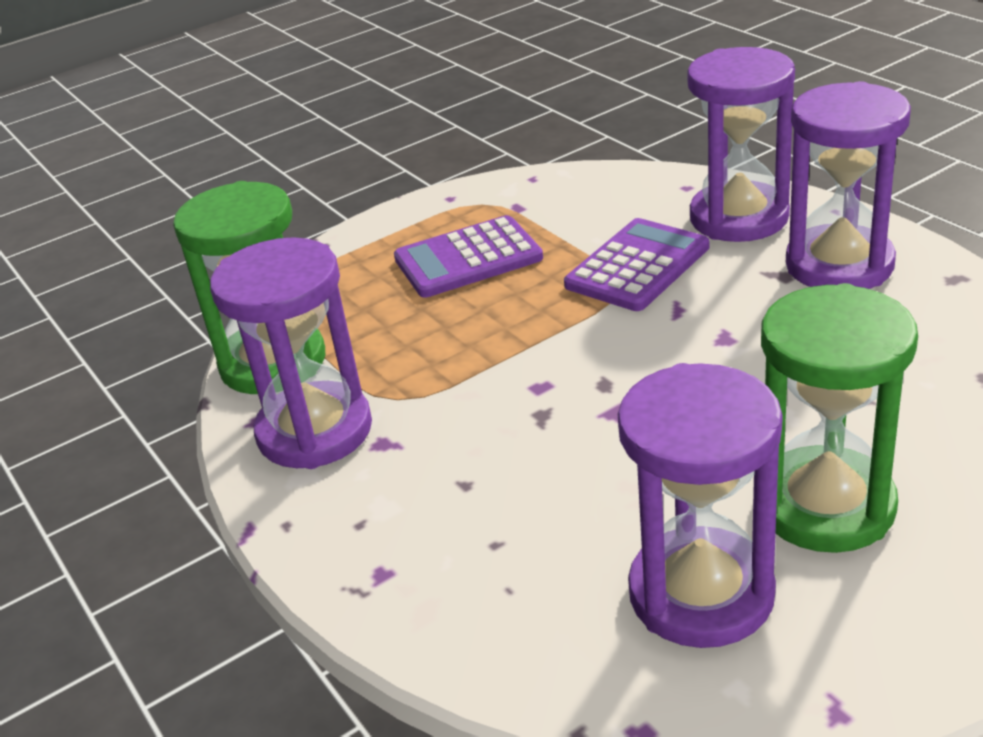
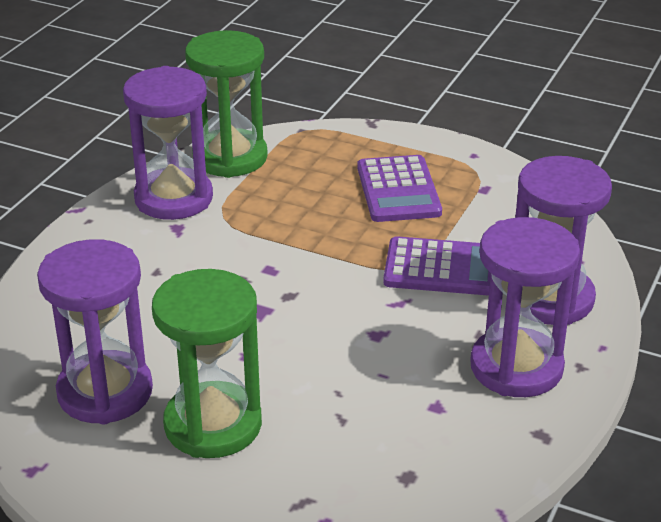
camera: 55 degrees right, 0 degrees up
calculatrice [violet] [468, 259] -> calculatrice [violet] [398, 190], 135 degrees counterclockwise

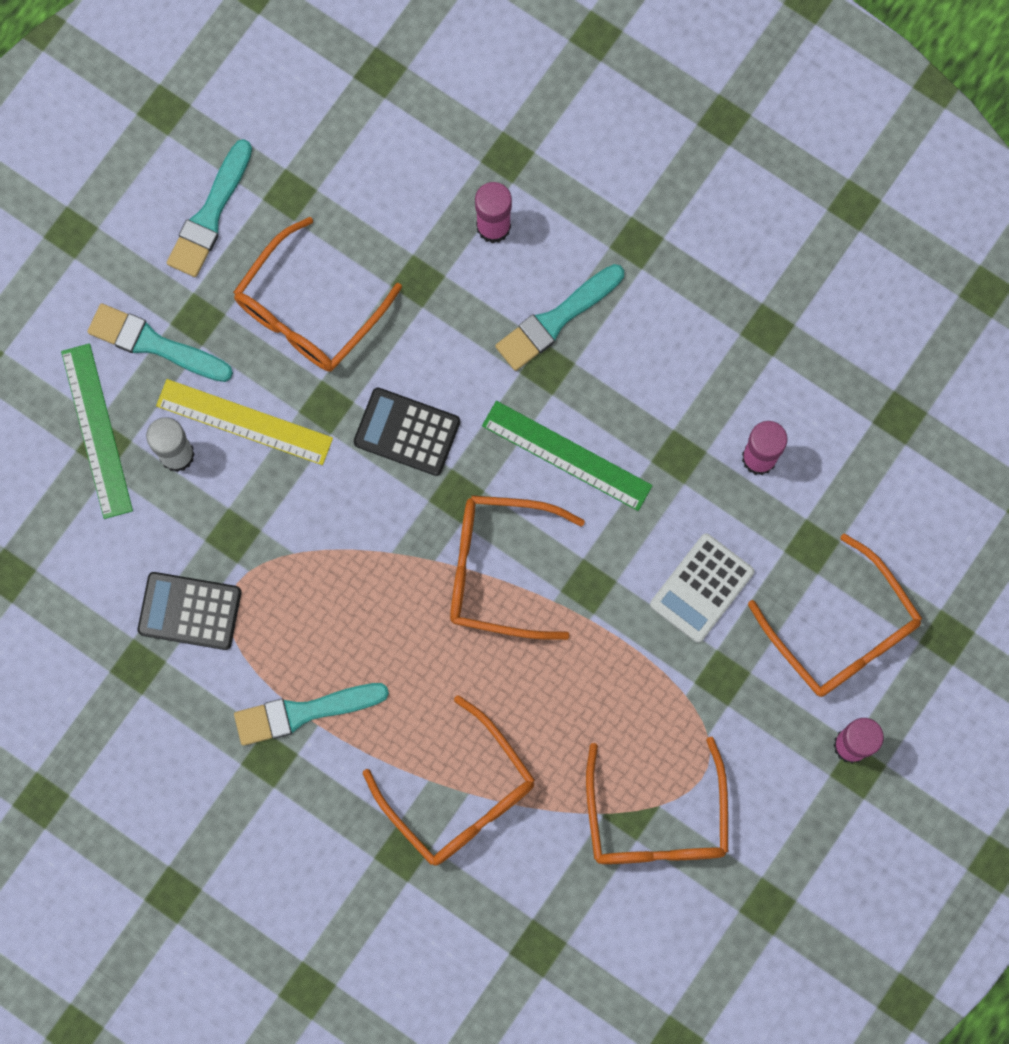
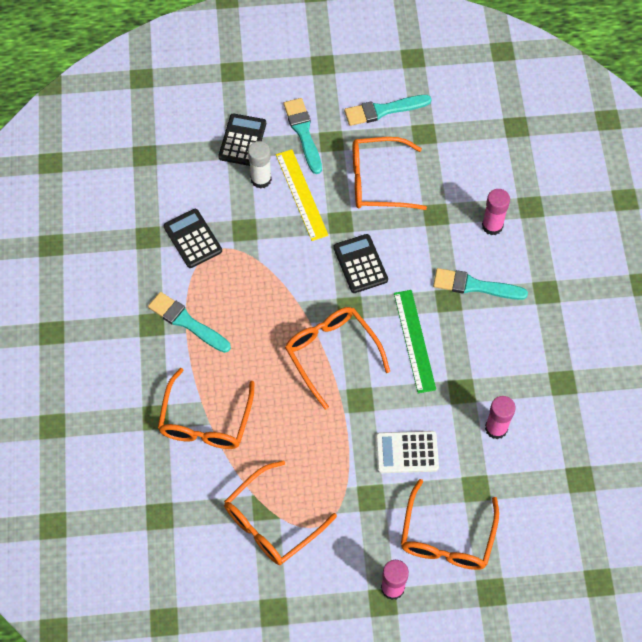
camera: 50 degrees right, 15 degrees down
règle [vert] [97, 430] -> calculatrice [noir] [242, 140]

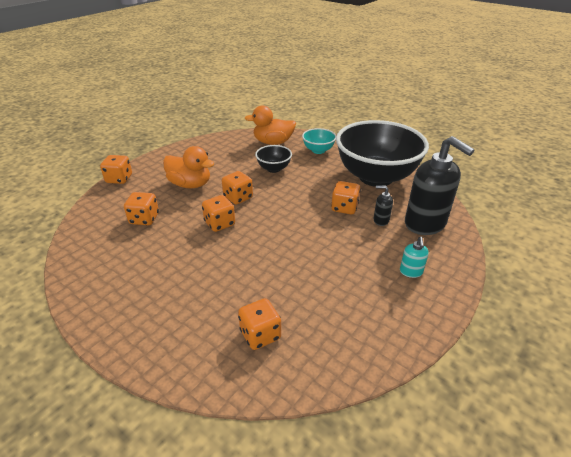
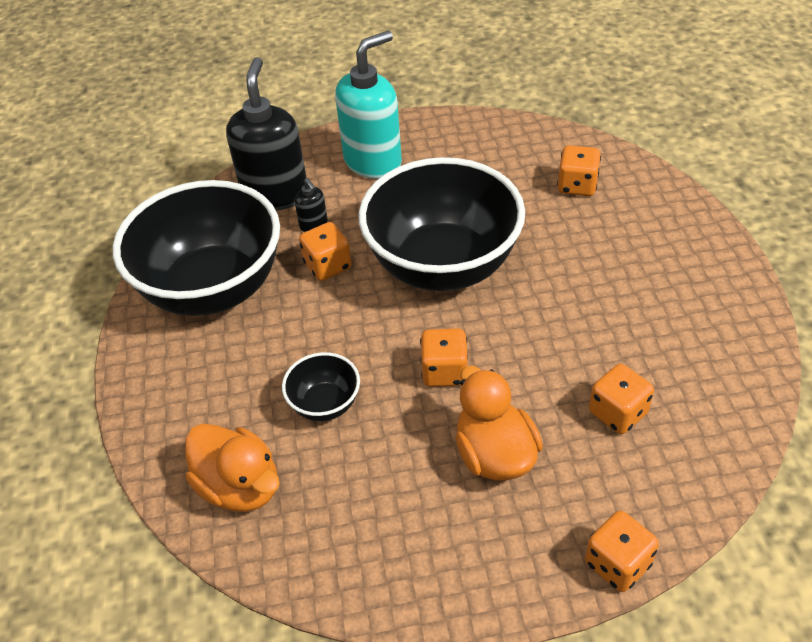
camera: 135 degrees left, 10 degrees up
distributeur de savon [turquoise] [411, 272] -> distributeur de savon [turquoise] [373, 161], x2.33
none -> bol [noir] [443, 266]
dé [orange] [219, 223] -> none
bol [turquoise] [318, 150] -> none

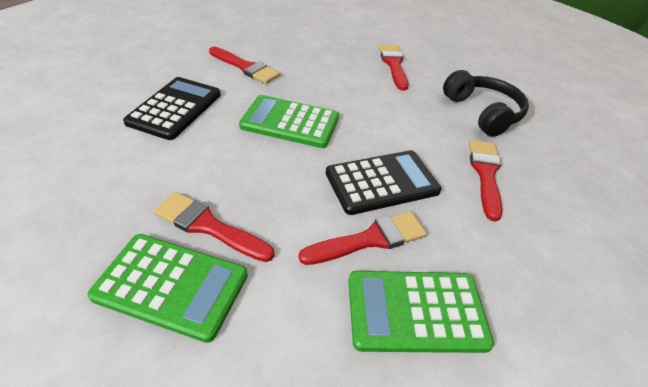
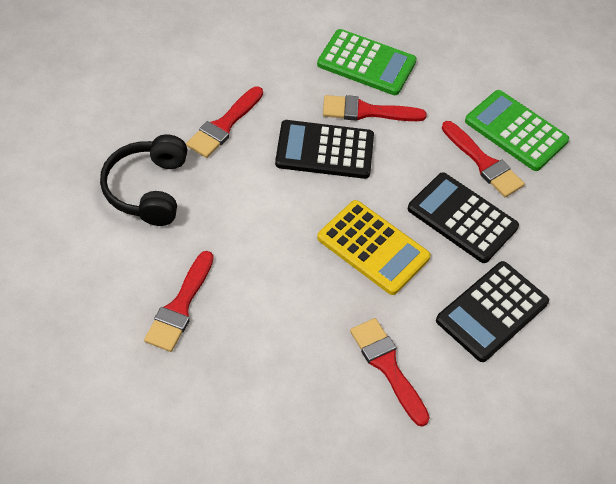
camera: 155 degrees left, 10 degrees up
calculatrice [vert] [290, 122] -> calculatrice [jaune] [373, 247]
none -> calculatrice [noir] [462, 218]

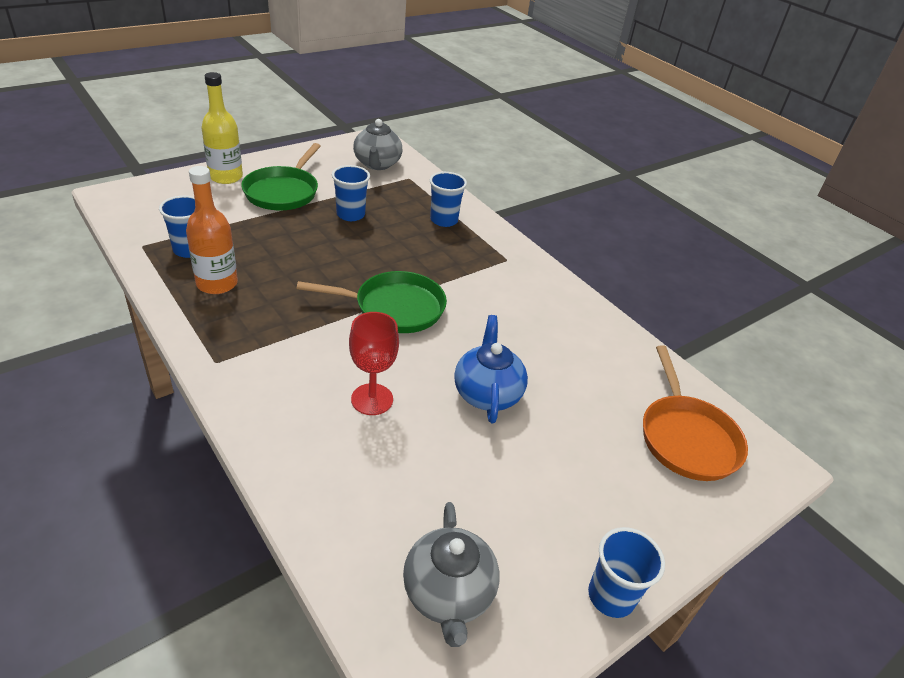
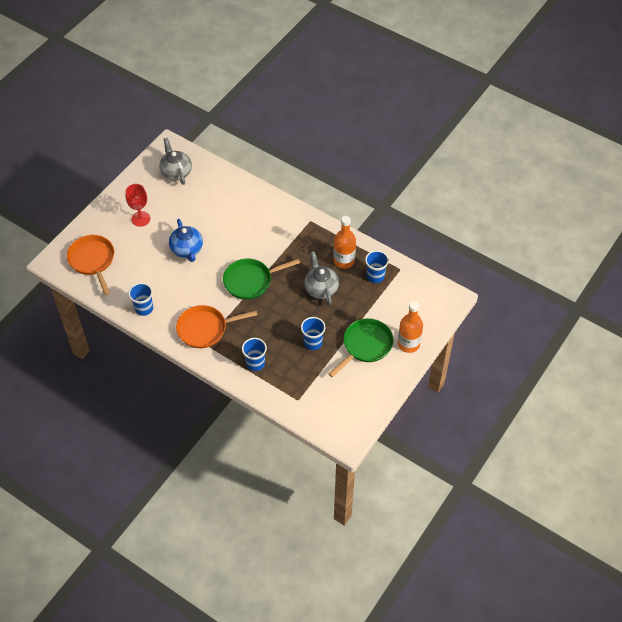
camera: 165 degrees right, 15 degrees up
verre à pied [rouge] [372, 399] -> verre à pied [rouge] [141, 219], moved
gobelet [bleu] [611, 596] -> gobelet [bleu] [144, 308], moved
none -> poêle [orange] [205, 329]
théière [gris] [377, 164] -> théière [gris] [321, 288], moved
poêle [vert] [283, 191] -> poêle [vert] [365, 346], 45 degrees clockwise
bouteille [jaune] [226, 177] -> bouteille [orange] [408, 344]

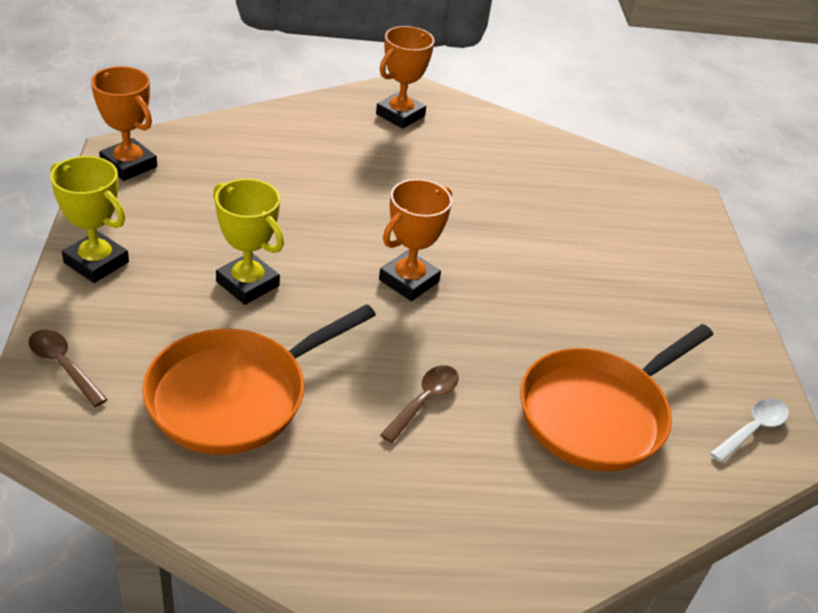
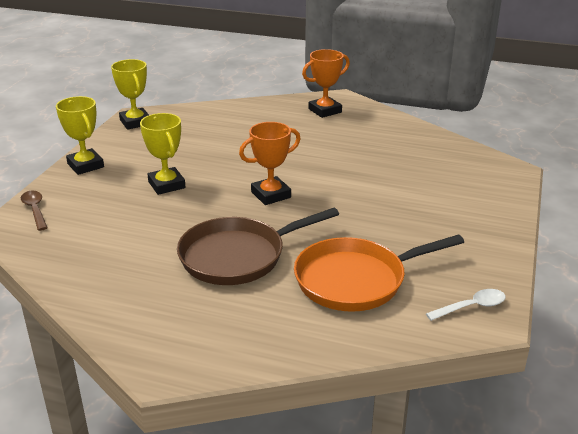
camera: 25 degrees right, 10 degrees down
trophée [orange] [128, 165] -> trophée [jaune] [135, 122]
cuillère [marron] [424, 401] -> poêle [marron] [238, 256]
poêle [orange] [235, 395] -> none

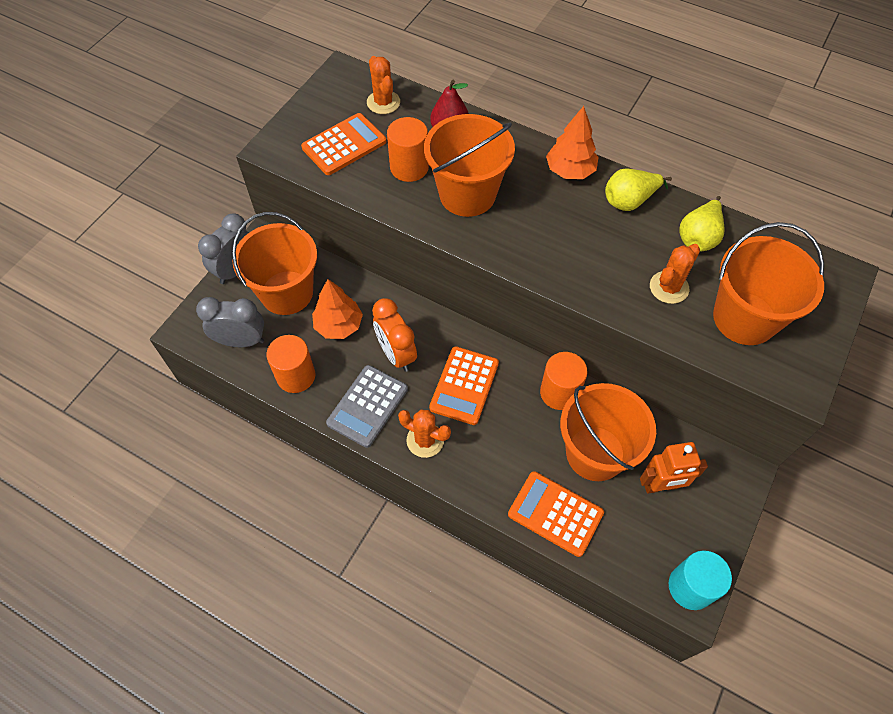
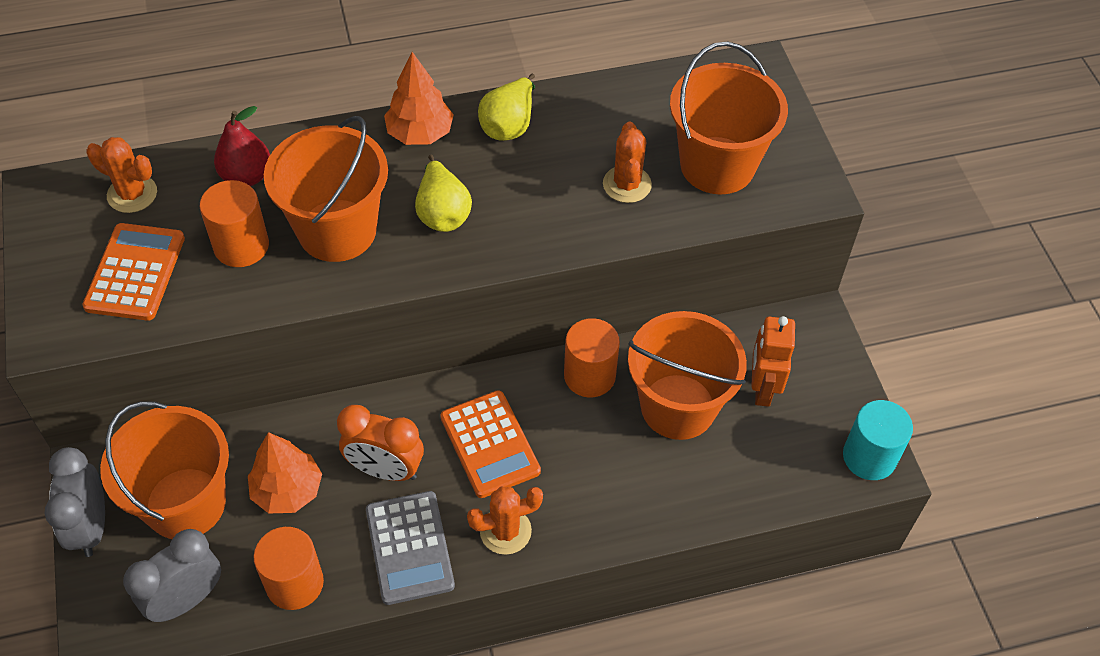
camera: 45 degrees left, 5 degrees down
poire [jaune] [698, 237] -> poire [jaune] [442, 213], moved
robot [orange] [660, 486] -> robot [orange] [762, 388], 150 degrees clockwise
calculatrice [orange] [555, 513] -> none

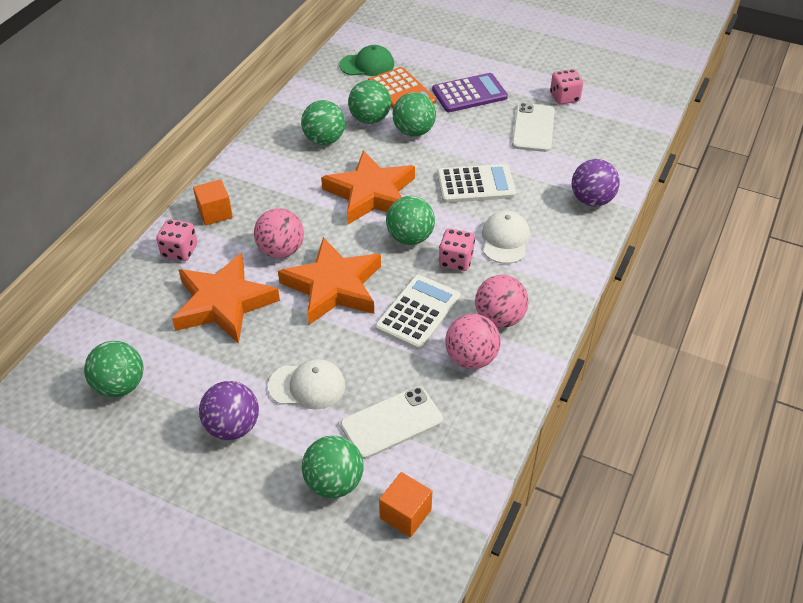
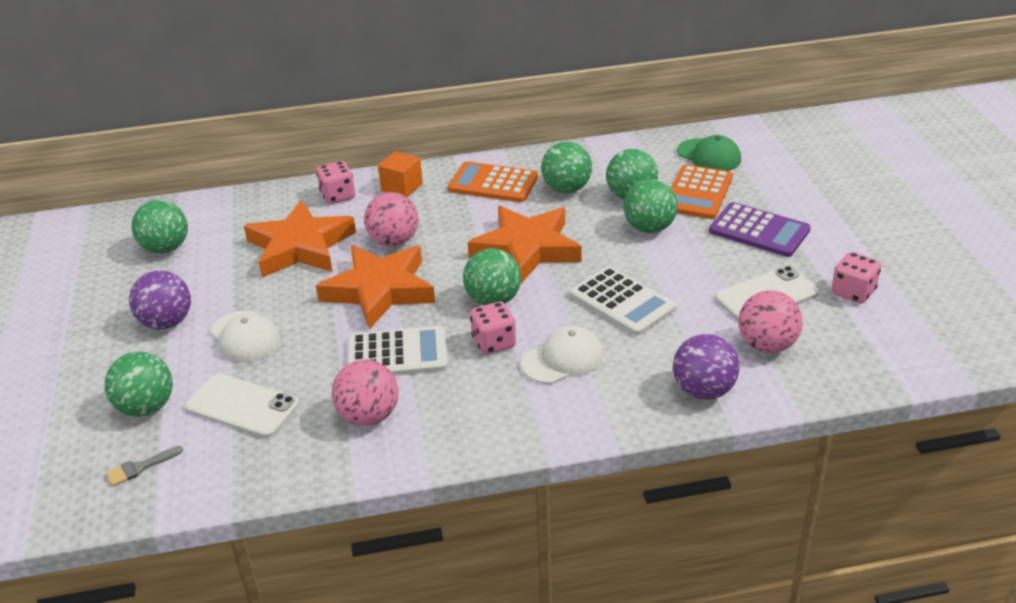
camera: 55 degrees right, 10 degrees down
cube [orange] [405, 514] -> pinceau [gris] [140, 467]
none -> calculatrice [orange] [493, 183]
balle [rose] [499, 318] -> balle [rose] [767, 345], moved

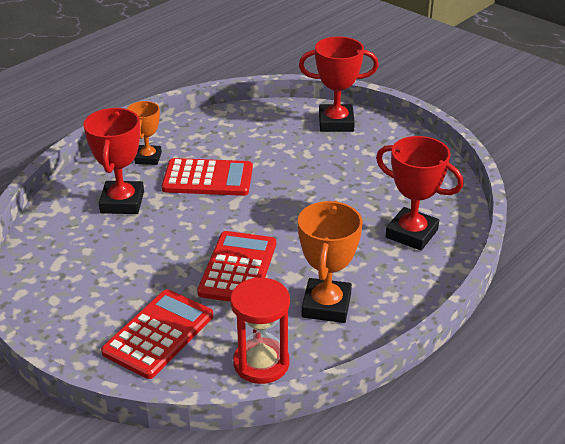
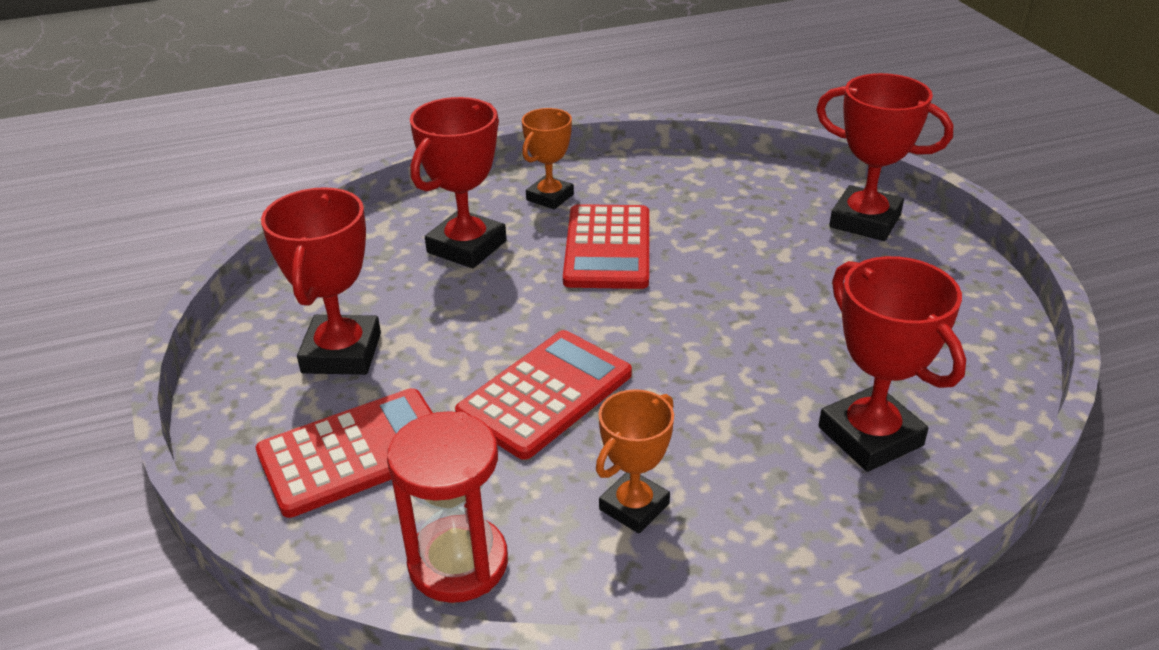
camera: 30 degrees right, 0 degrees up
none -> trophée [rouge] [341, 353]
calculatrice [rouge] [208, 178] -> calculatrice [rouge] [608, 248], 60 degrees clockwise
trophée [orange] [326, 305] -> trophée [orange] [634, 507], x0.64

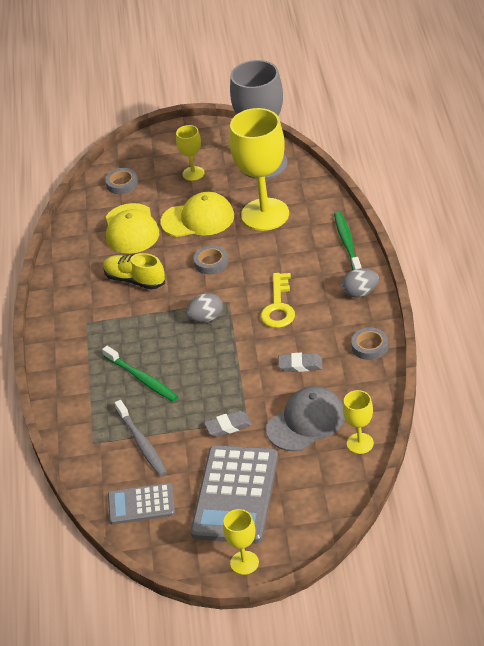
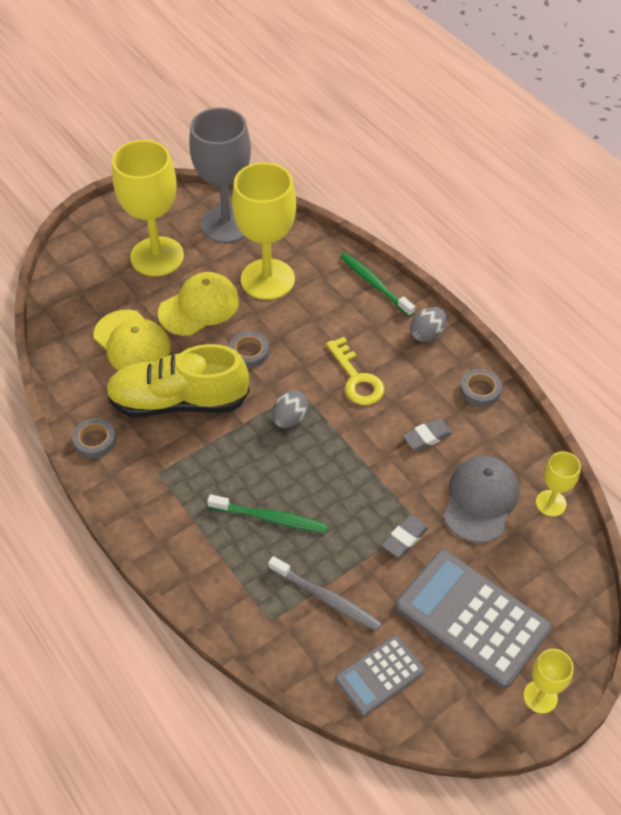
camera: 35 degrees left, 10 degrees up
ruban adhésif [gris] [122, 184] -> ruban adhésif [gris] [95, 441], moved
chaussure [jaune] [134, 280] -> chaussure [jaune] [178, 401], x1.69
verre à pied [jaune] [193, 173] -> verre à pied [jaune] [157, 256], x2.09
calculatrice [gris] [235, 495] -> calculatrice [gris] [472, 618], 150 degrees clockwise

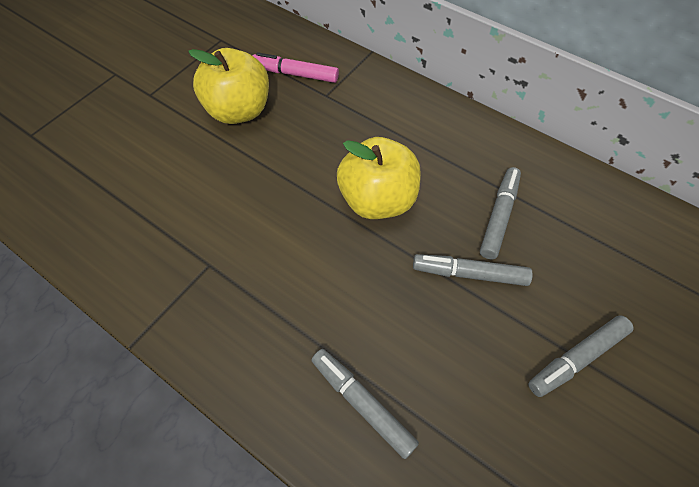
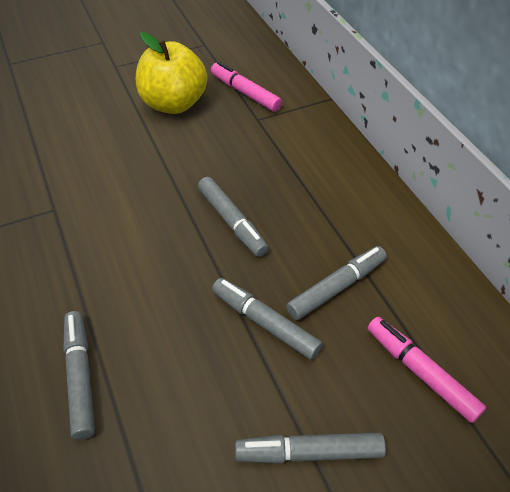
camera: 30 degrees right, 10 degrees down
pomme [jaune] [377, 200] -> feutre [gris] [232, 222]
none -> feutre [rose] [420, 372]

